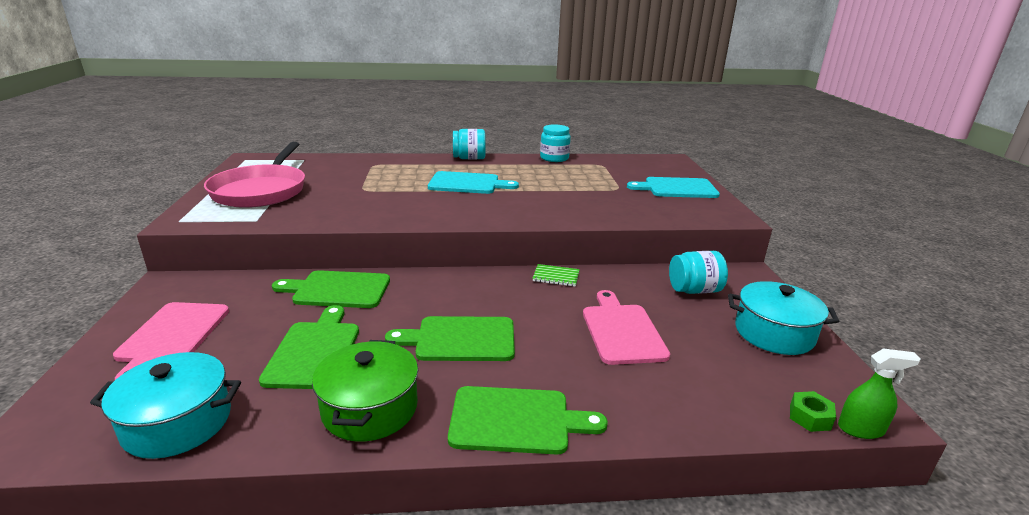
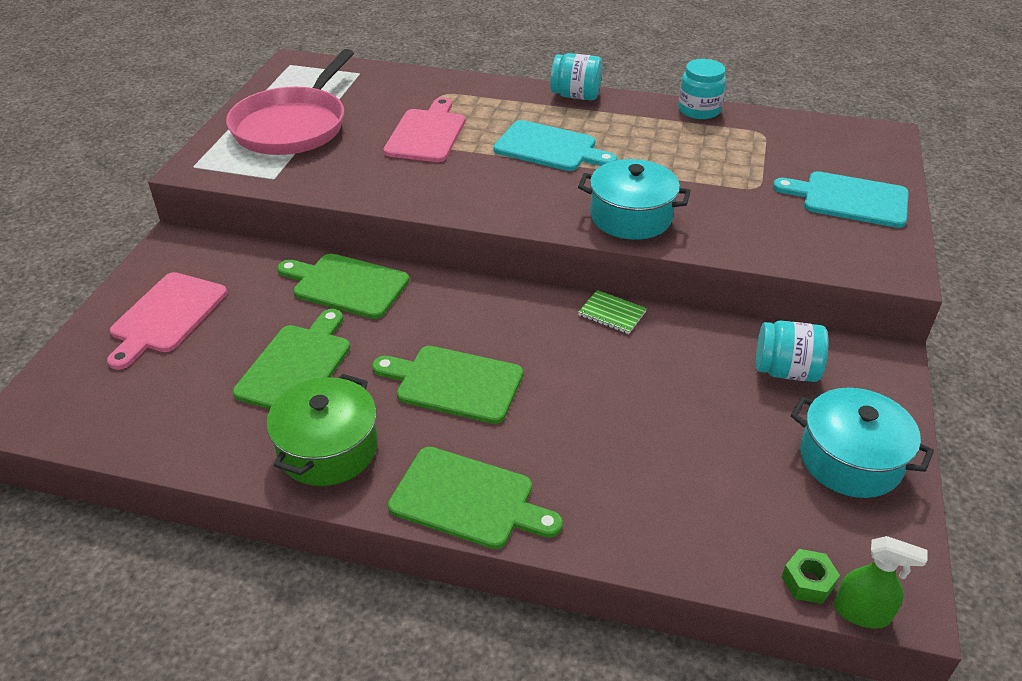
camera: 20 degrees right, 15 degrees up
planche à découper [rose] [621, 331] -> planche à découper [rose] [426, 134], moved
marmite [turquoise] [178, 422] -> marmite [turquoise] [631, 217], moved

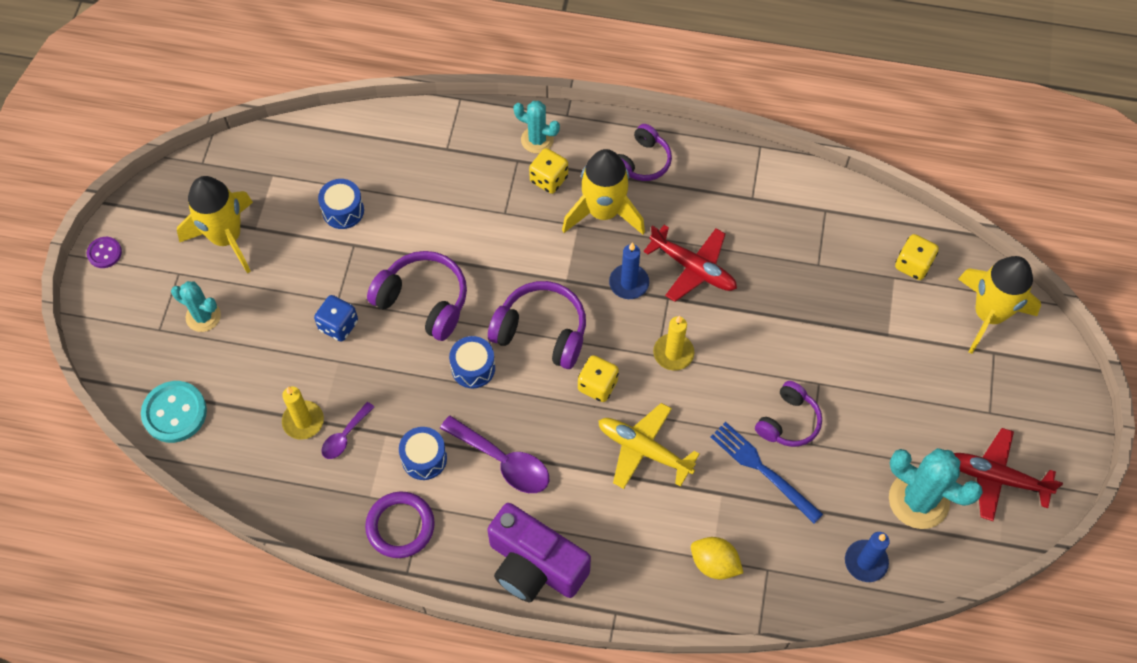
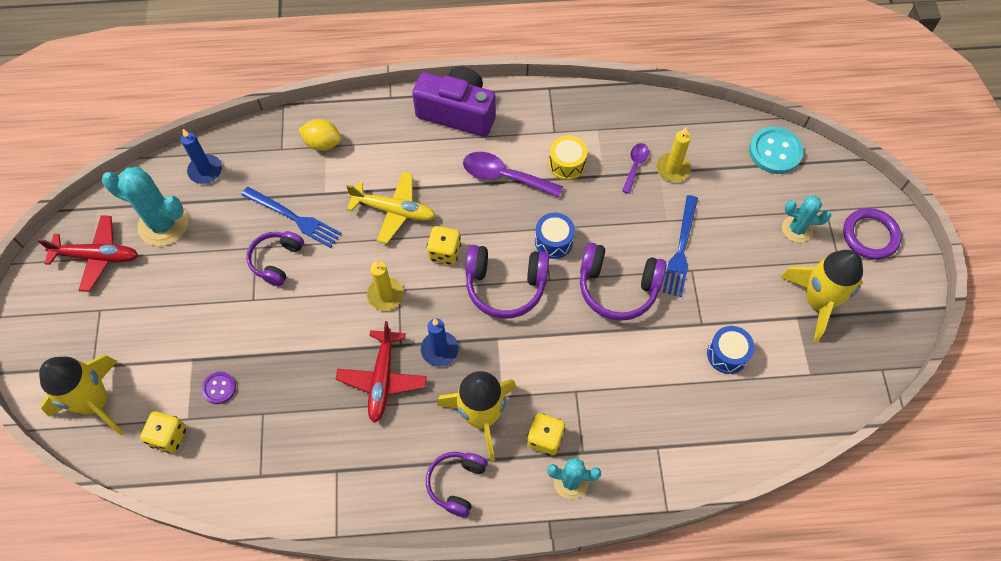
camera: 165 degrees right, 0 degrees up
bouton [violet] [104, 253] -> bouton [violet] [219, 388], moved
avion [rouge] [693, 268] -> avion [rouge] [382, 379], 105 degrees counterclockwise
tambour [bleu] [424, 458] -> tambour [jaune] [567, 164]
dé [bleu] [338, 325] -> fourchette [bleu] [681, 249]
anneau [violet] [400, 526] -> anneau [violet] [870, 235], moved

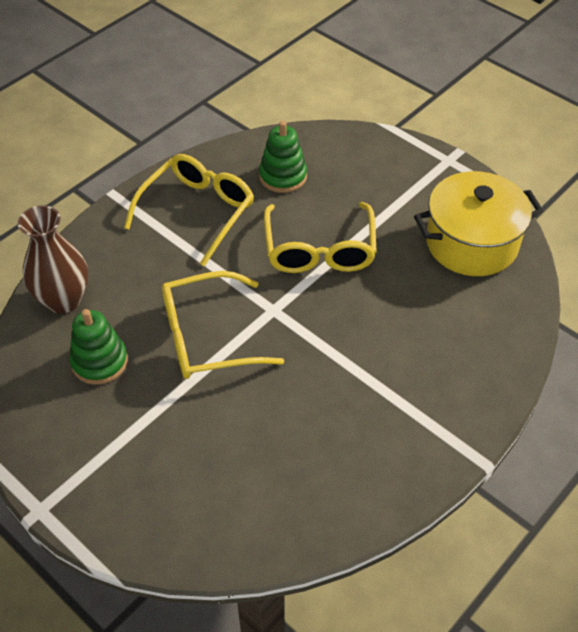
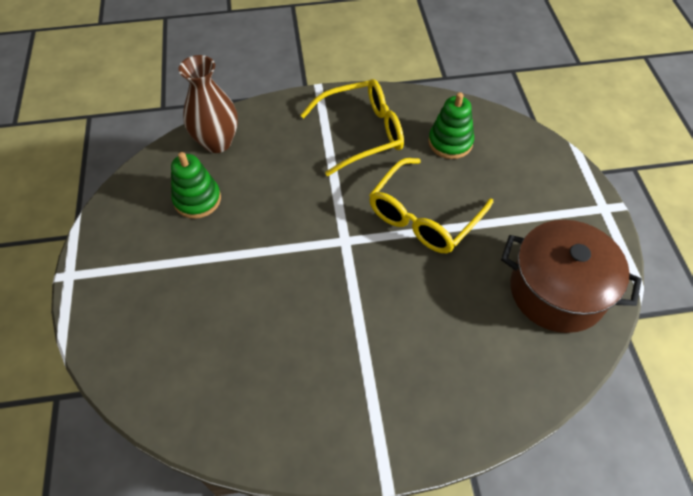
camera: 40 degrees right, 5 degrees up
marmite [jaune] [471, 243] -> marmite [marron] [557, 291]
lunettes [jaune] [207, 337] -> none

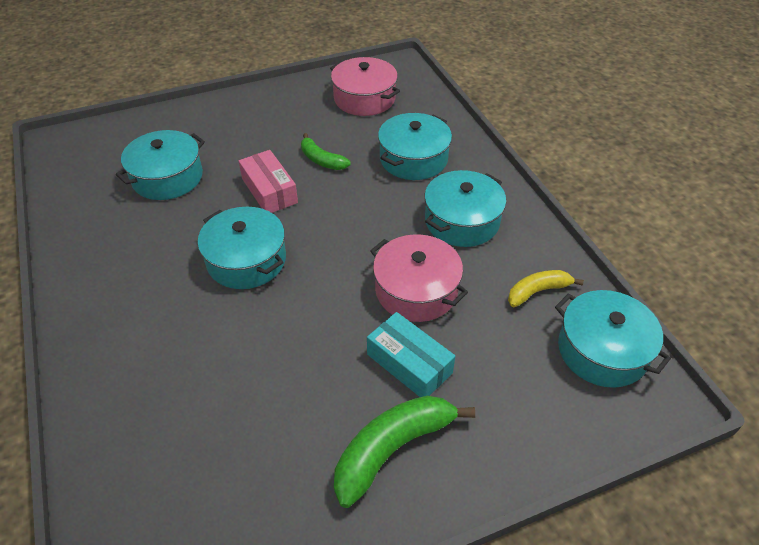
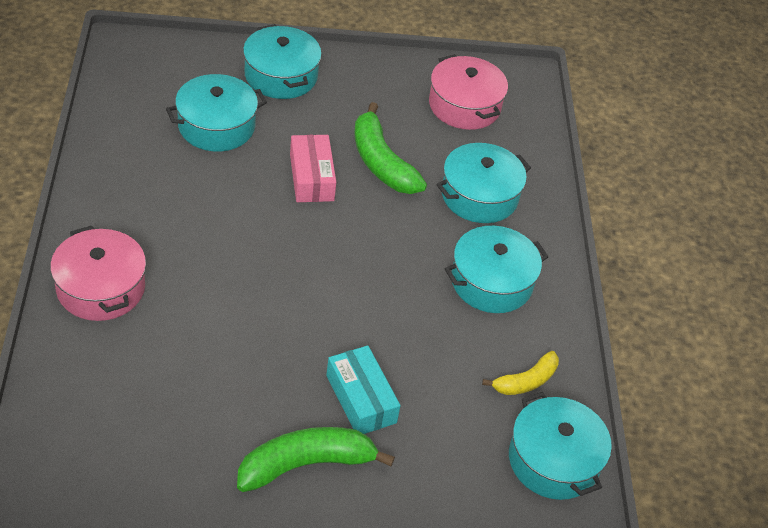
camera: 15 degrees right, 0 degrees up
marmite [rose] [416, 290] -> marmite [rose] [101, 288], moved
marmite [turquoise] [246, 260] -> marmite [turquoise] [281, 75], moved
banane [vert] [321, 160] -> banane [vert] [381, 162], x1.67
banane [jaune] [537, 291] -> banane [jaune] [525, 381], 150 degrees clockwise

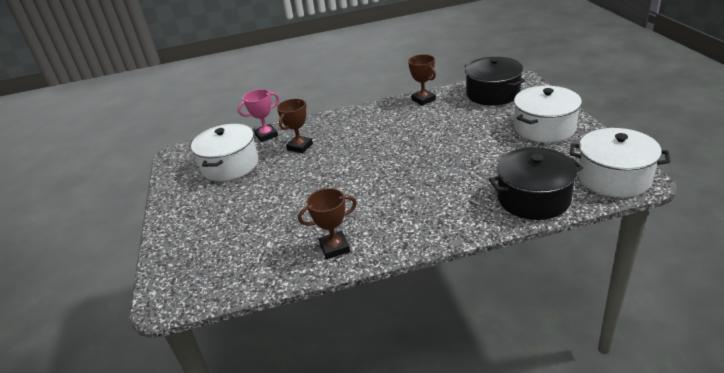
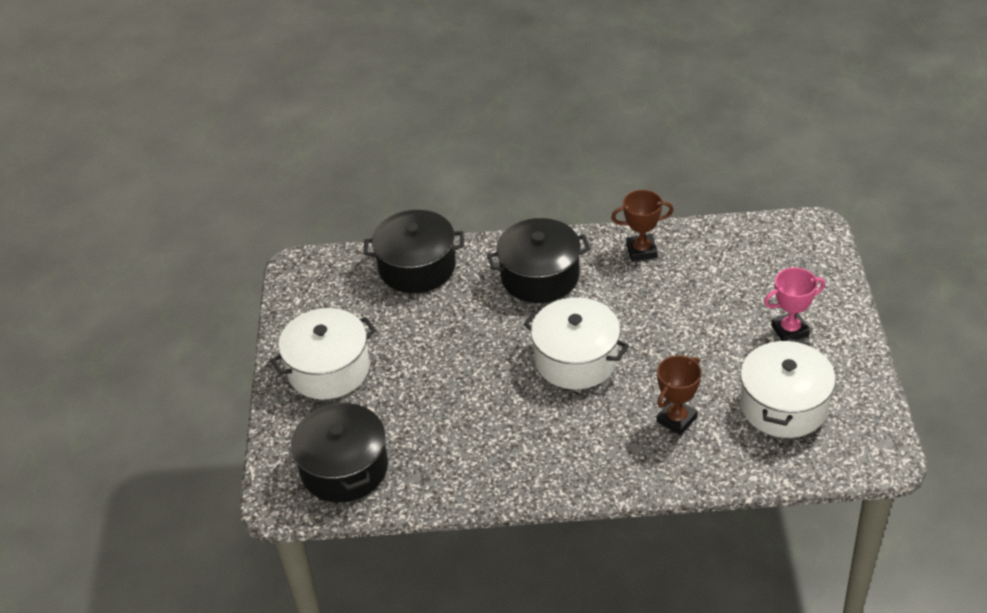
camera: 170 degrees left, 10 degrees up
none -> marmite [noir] [540, 276]
marmite [blanc] [613, 177] -> marmite [blanc] [576, 359], moved
trophée [rose] [266, 135] -> trophée [rose] [790, 330], moved
trophée [marron] [423, 100] -> none

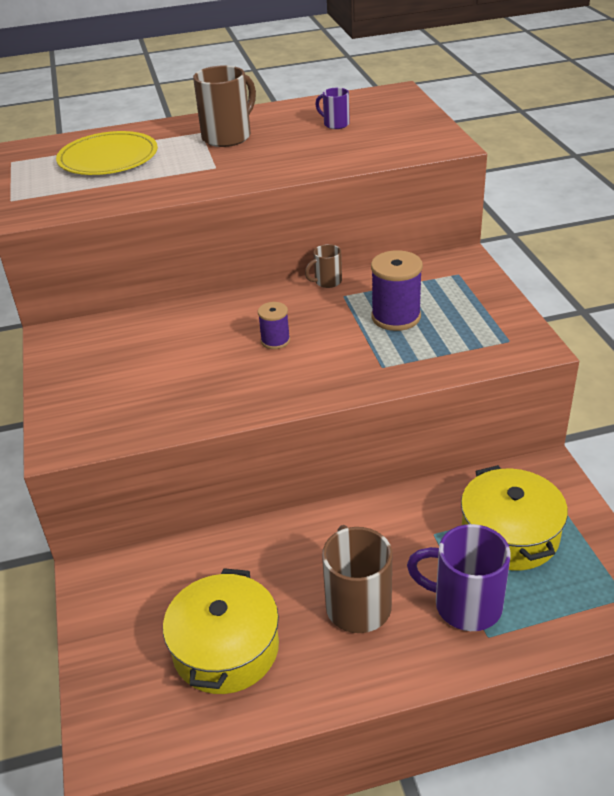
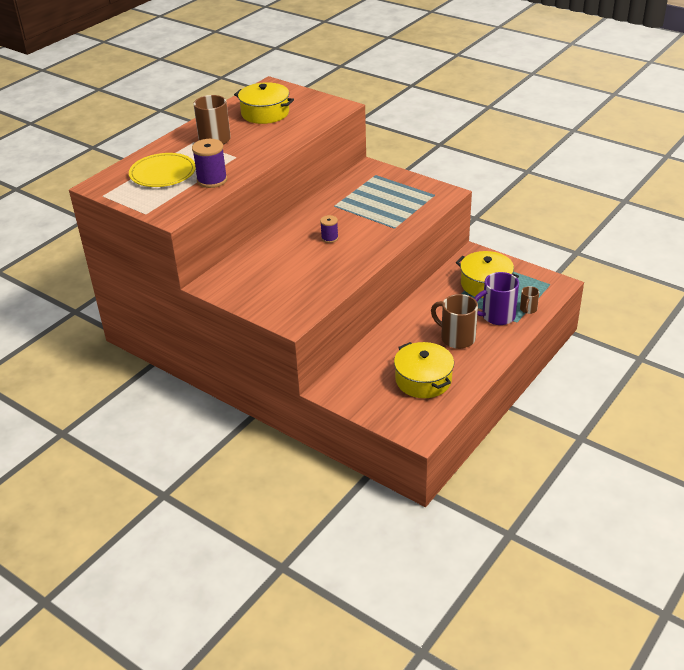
camera: 40 degrees left, 0 degrees up
bobine [violet] [396, 317] -> bobine [violet] [212, 180], moved
tasse [violet] [335, 124] -> marmite [jaune] [265, 113]
tasse [marron] [327, 282] -> tasse [marron] [528, 309], moved

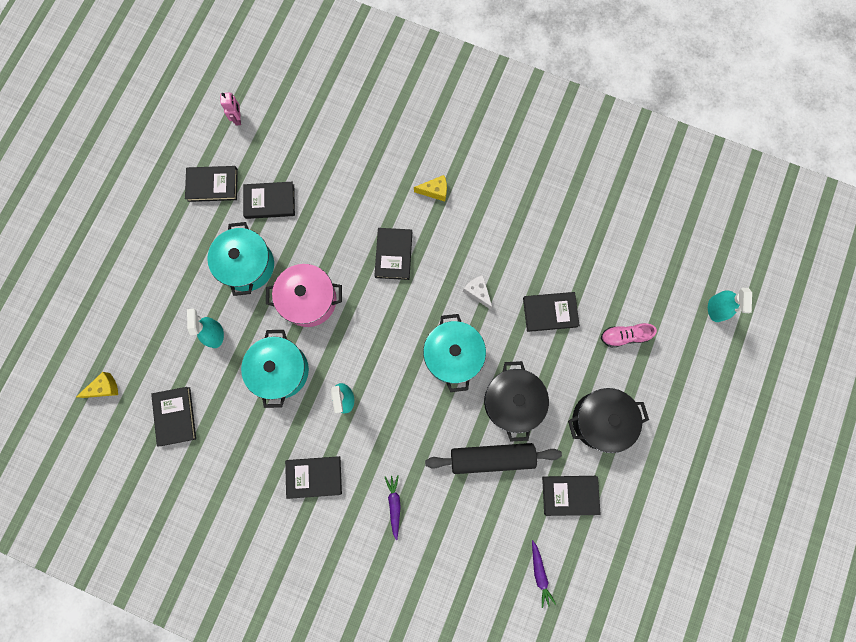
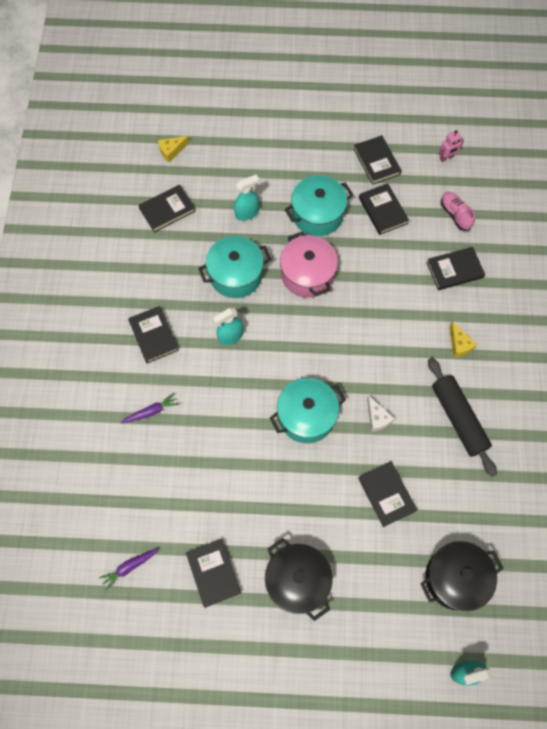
camera: 70 degrees right, 10 degrees down
fromage [jaune] [104, 388] -> fromage [jaune] [171, 151], 105 degrees clockwise
fromage [blanc] [478, 292] -> fromage [blanc] [377, 418], 120 degrees clockwise
marmite [noir] [512, 402] -> marmite [noir] [455, 578], moved
livre [noir] [393, 254] -> livre [noir] [454, 270], moved
rouleau à pâtisserie [noir] [492, 457] -> rouleau à pâtisserie [noir] [458, 418], moved
chaussure [rose] [624, 336] -> chaussure [rose] [455, 214], moved

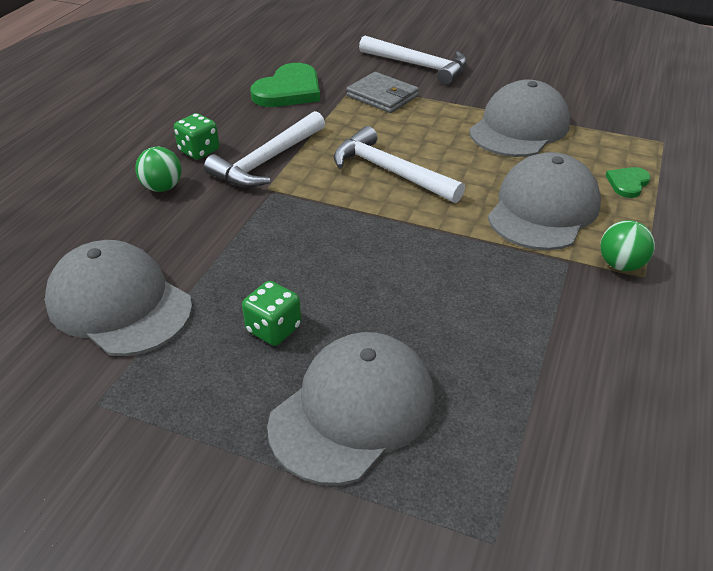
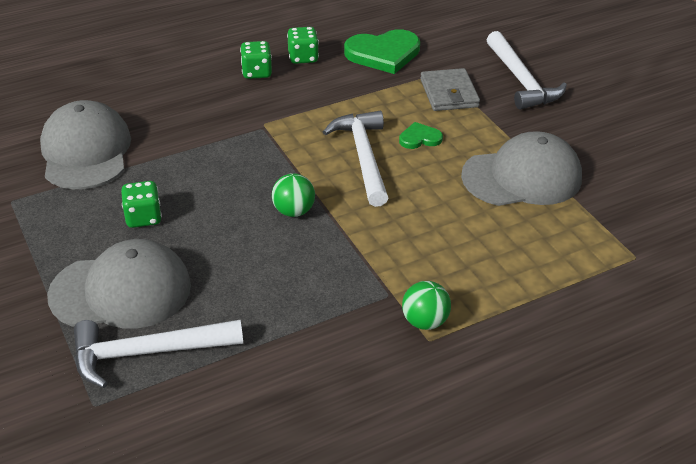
camera: 40 degrees right, 0 degrees up
marteau [blanc] [267, 161] -> marteau [blanc] [147, 353], moved
balle [vert] [162, 187] -> balle [vert] [293, 211], moved
none -> dé [vert] [303, 58]
cœur [vert] [627, 183] -> cœur [vert] [419, 138], moved
casquette [gris] [543, 209] -> none

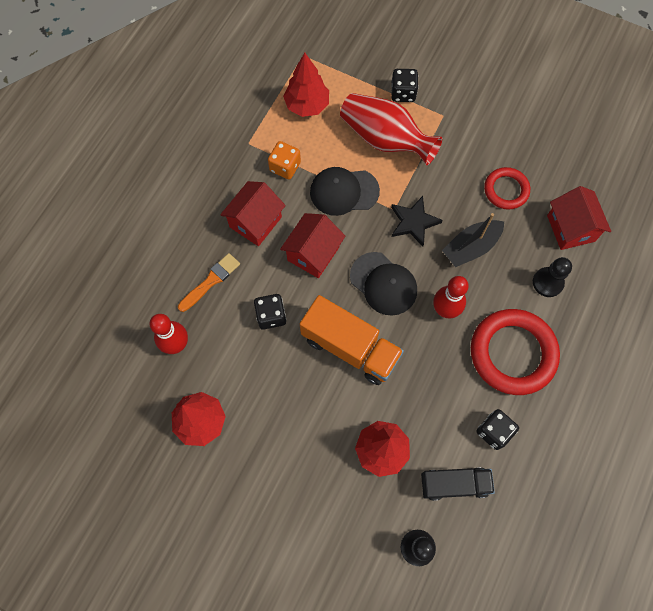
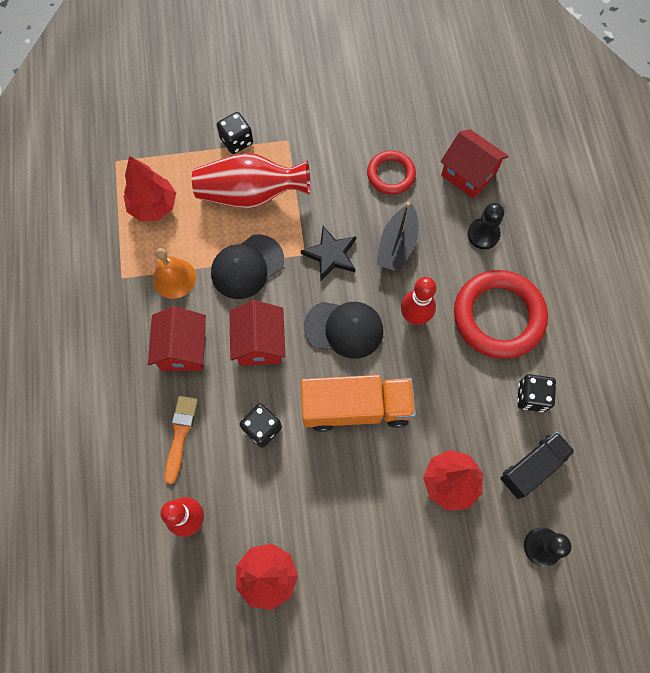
camera: 35 degrees left, 0 degrees up
dé [orange] [285, 167] -> cloche [orange] [174, 278]

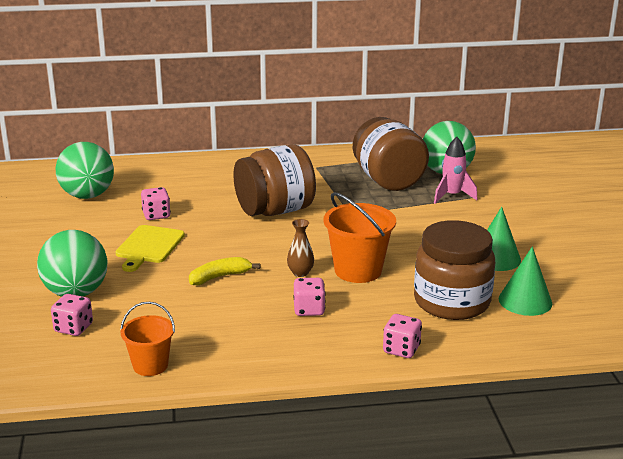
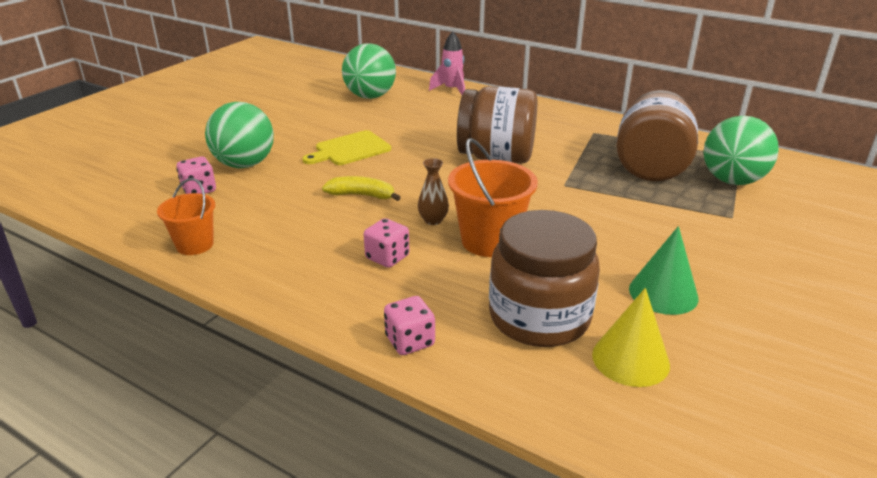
camera: 40 degrees right, 5 degrees up
fusée [rose] [452, 196] -> fusée [rose] [452, 90], moved
cône [vert] [525, 301] -> cône [jaune] [630, 359]
dé [rose] [156, 215] -> none

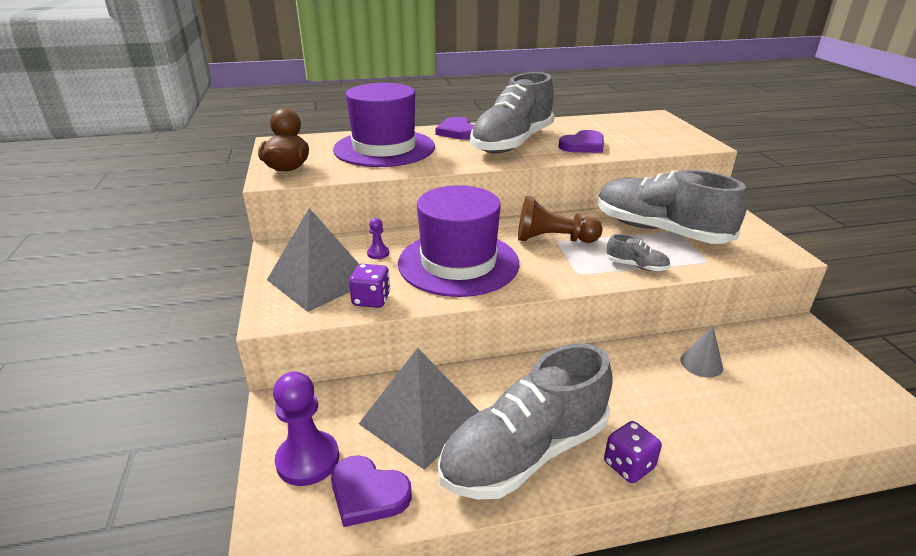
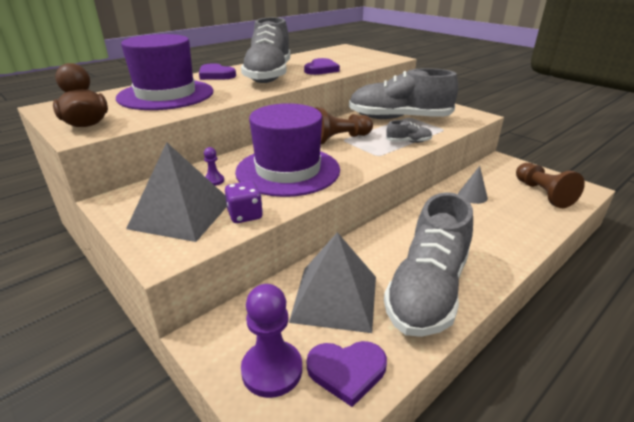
camera: 30 degrees left, 0 degrees up
none -> pion [marron] [542, 194]
dé [violet] [628, 465] -> none

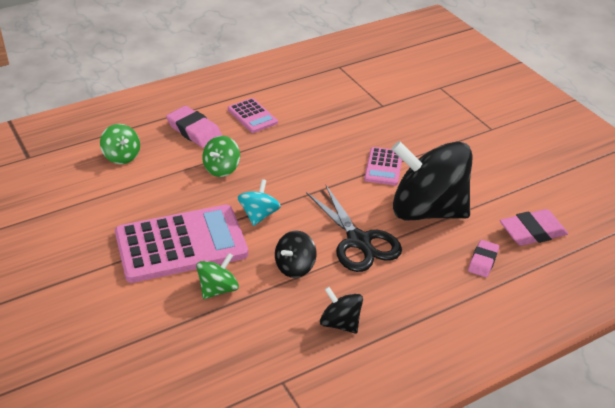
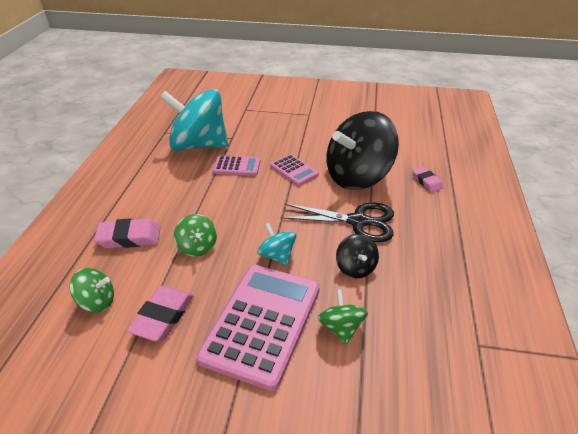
camera: 50 degrees left, 0 degrees up
gomme [rose] [532, 232] -> gomme [rose] [163, 316], moved
none -> toupie [turquoise] [198, 145]
calculatrice [rose] [252, 116] -> calculatrice [rose] [237, 166], moved
toupie [noir] [340, 323] -> none

